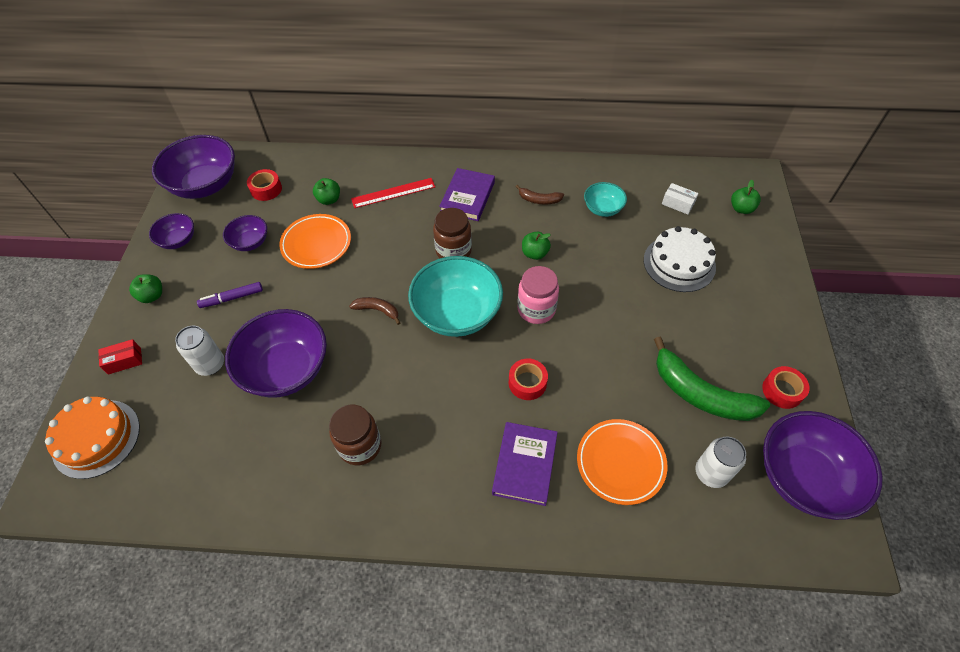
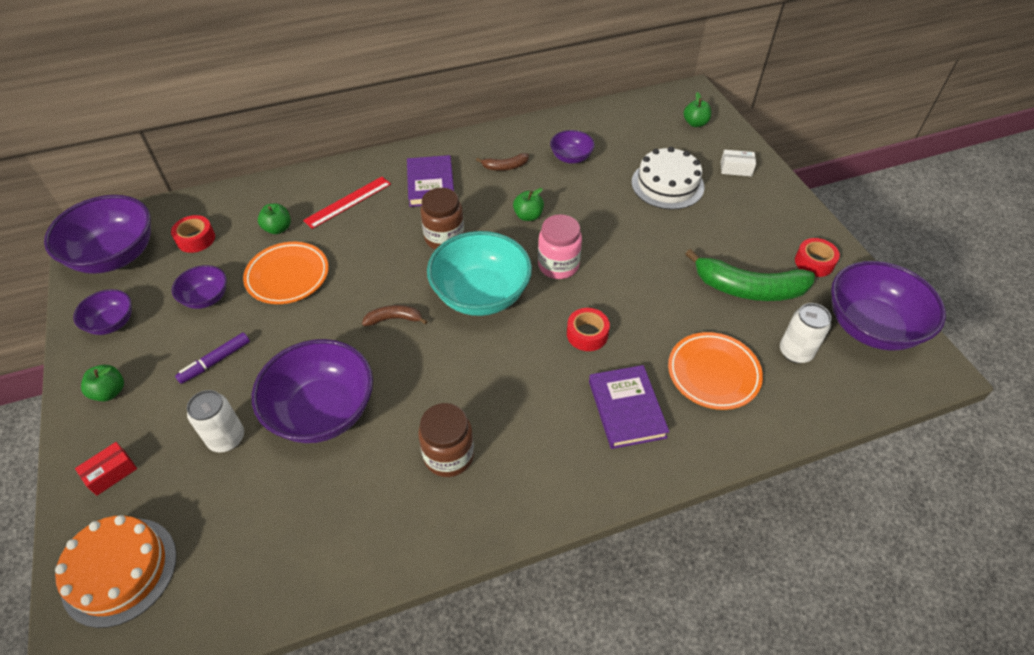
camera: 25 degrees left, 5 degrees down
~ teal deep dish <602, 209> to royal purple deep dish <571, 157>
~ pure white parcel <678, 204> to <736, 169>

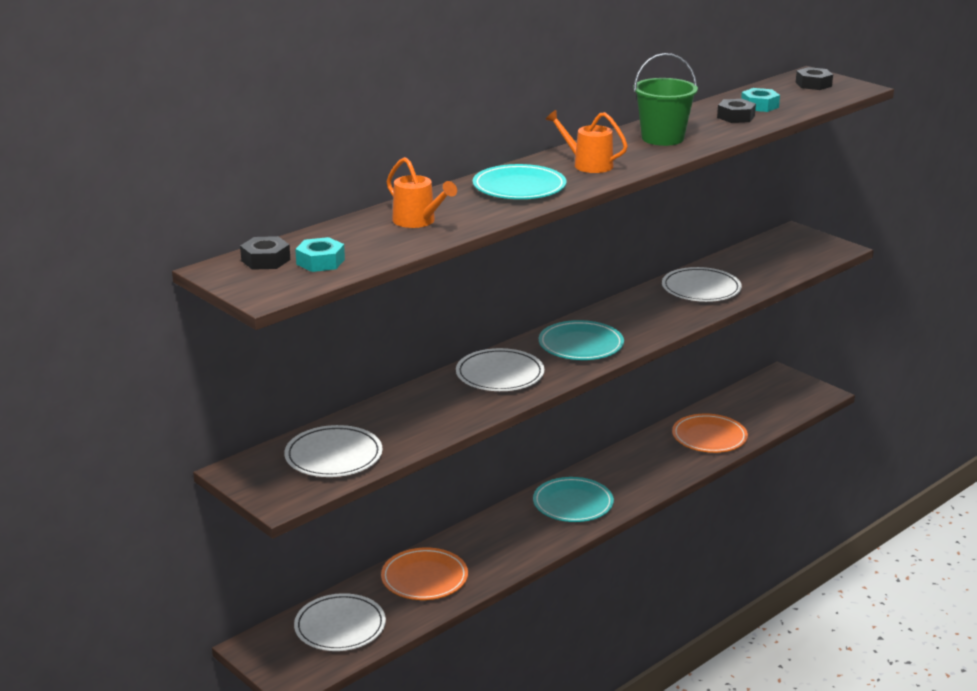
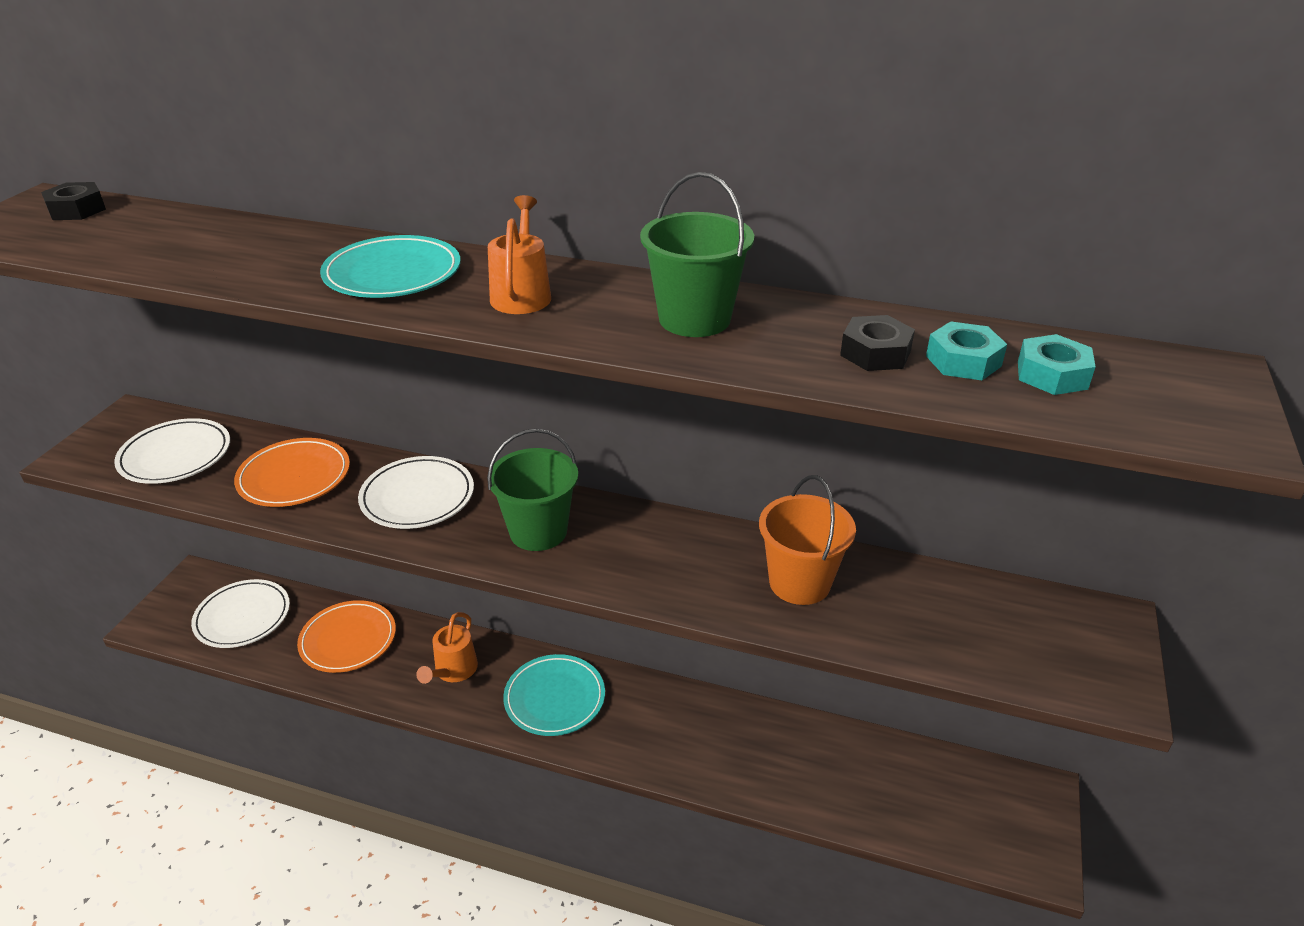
camera: 60 degrees right, 10 degrees up
- jet-black nut <813, 84>
~ orange watering can <418, 221> to <453, 671>
~ teal nut <320, 262> to <1052, 375>
~ pure white dinner plate <701, 289> to orange bucket <799, 582>
~ teal dinner plate <581, 345> to emerald bucket <538, 531>
~ orange dinner plate <709, 437> to <294, 477>

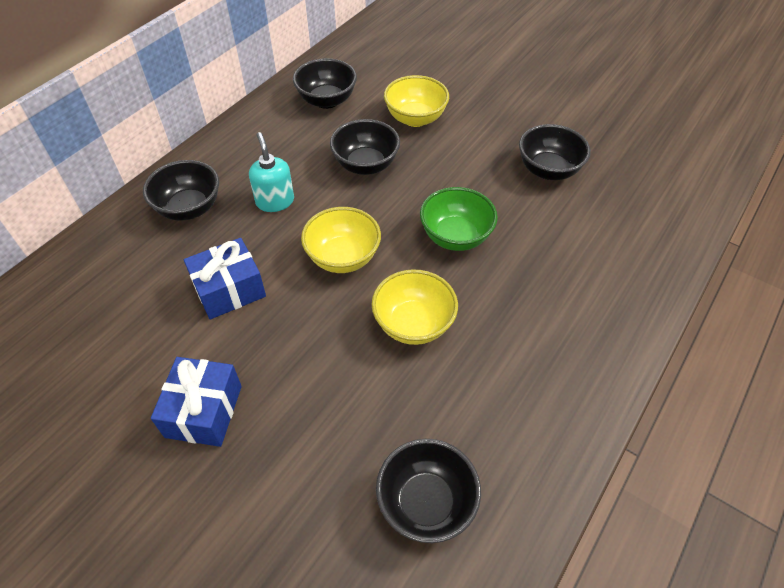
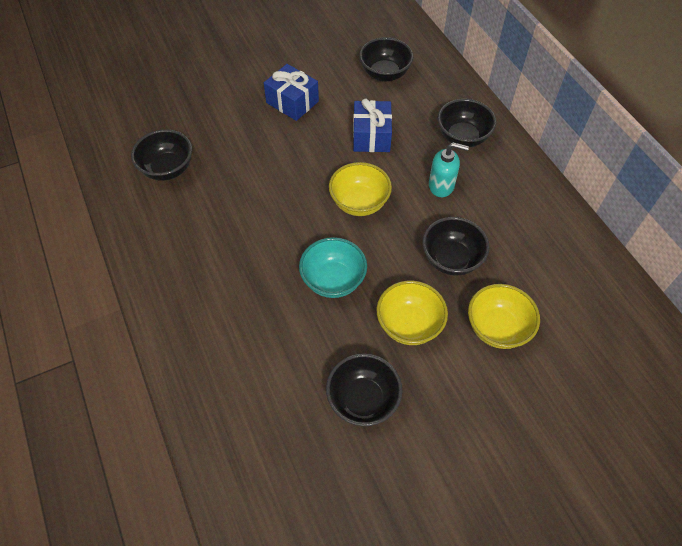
camera: 120 degrees right, 5 degrees up
~ jet-black deep dish <327, 100> to <384, 74>
~ emerald deep dish <455, 237> to teal deep dish <333, 280>
~ golden deep dish <413, 324> to <409, 325>

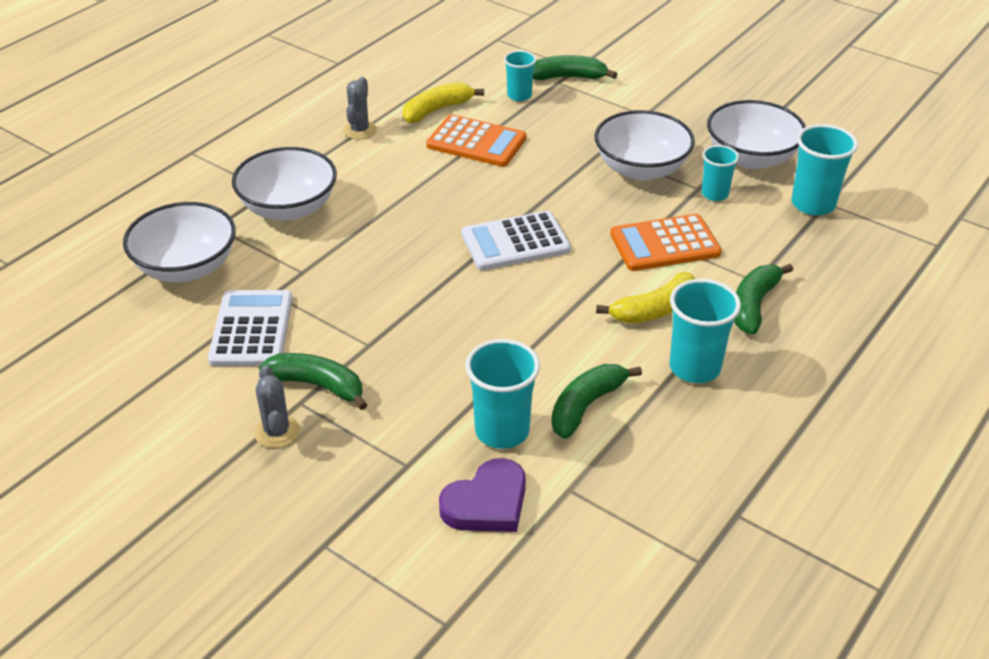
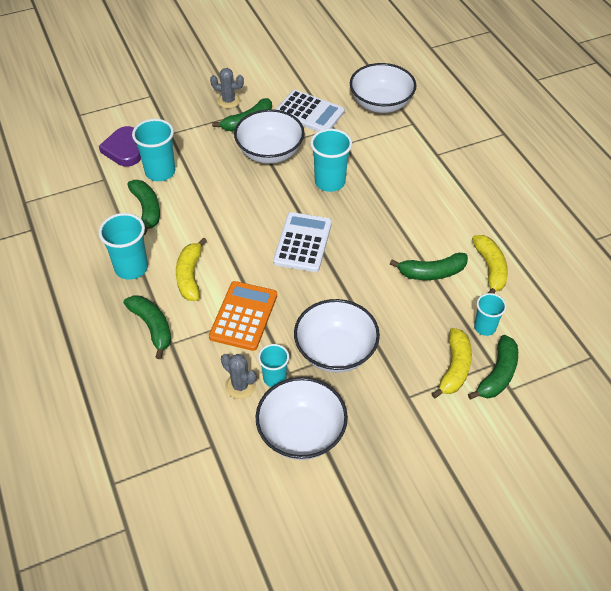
camera: 120 degrees right, 10 degrees up
~ ash-grey cactus <360, 130> to <240, 386>
~ orange adding machine <476, 142> to emerald toy banana <432, 272>
~ teal beaker <813, 204> to <330, 182>
~ pure white deep dish <289, 208> to <270, 152>
+ golden toy banana <454, 368>

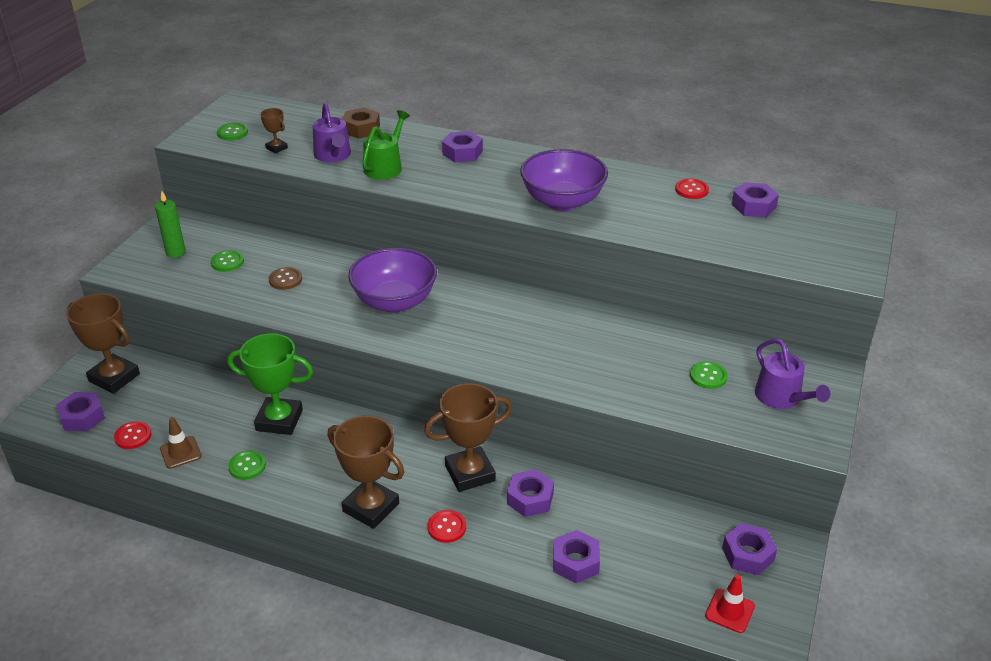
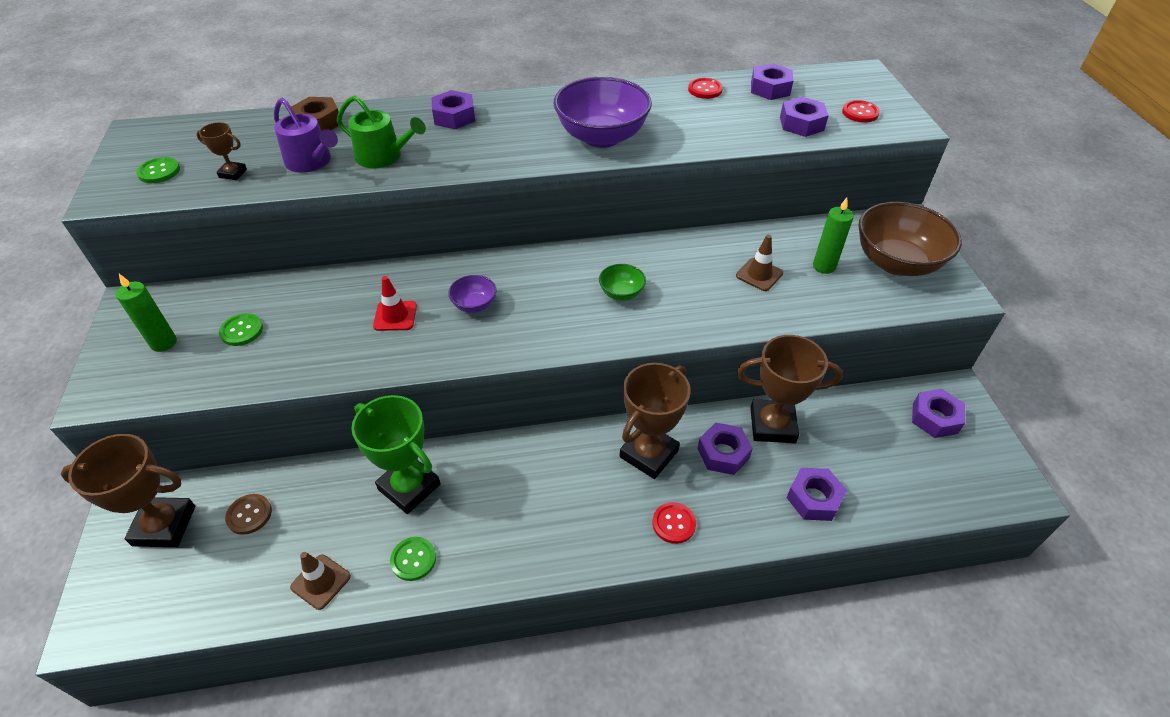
camera: 30 degrees left, 10 degrees up
~ emerald watering can <385, 167> = <383, 157> 120 degrees clockwise
~ royal purple deep dish <394, 302> = <474, 305> x0.47
~ brown button <285, 279> to <249, 515>
~ emerald trophy <279, 420> = <409, 487> 60 degrees clockwise
~ royal purple watering can <781, 397> to brown deep dish <896, 262>
~ emerald button <708, 376> to emerald pillar candle <824, 266>
~ royal purple nut <82, 417> to <801, 124>
~ brown trophy <371, 507> to <772, 425>
~ crimson button <133, 436> to <860, 113>
~ crimson traffic cone <729, 611> to <395, 316>
+ brown traffic cone <759, 274>
+ emerald deep dish <621, 293>

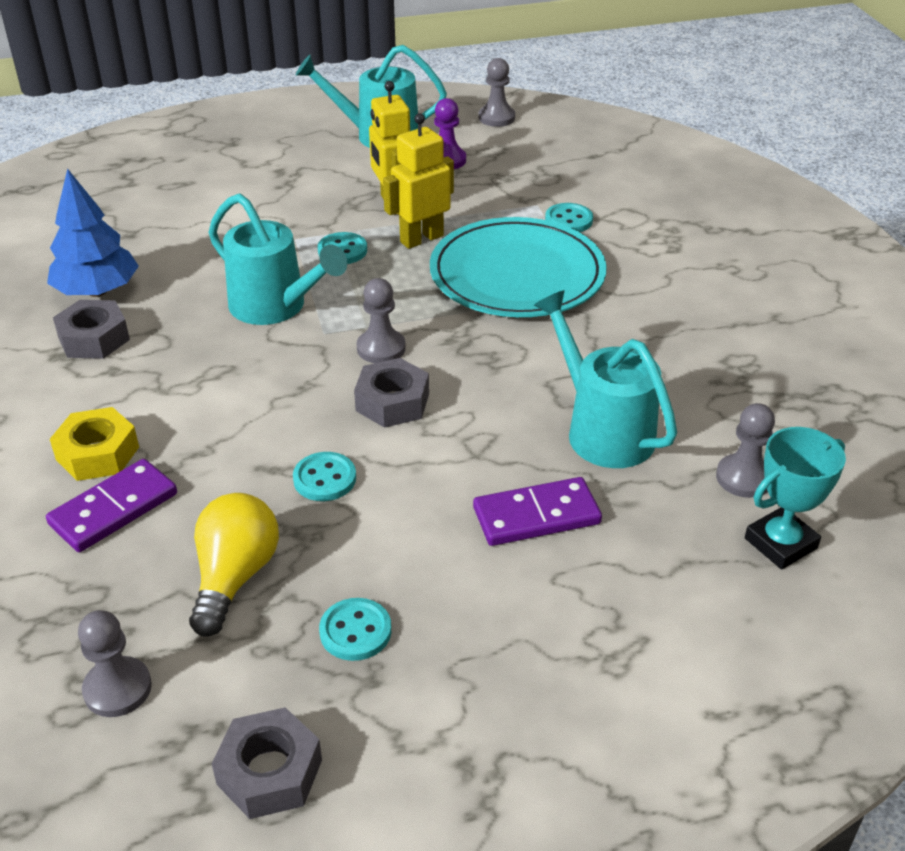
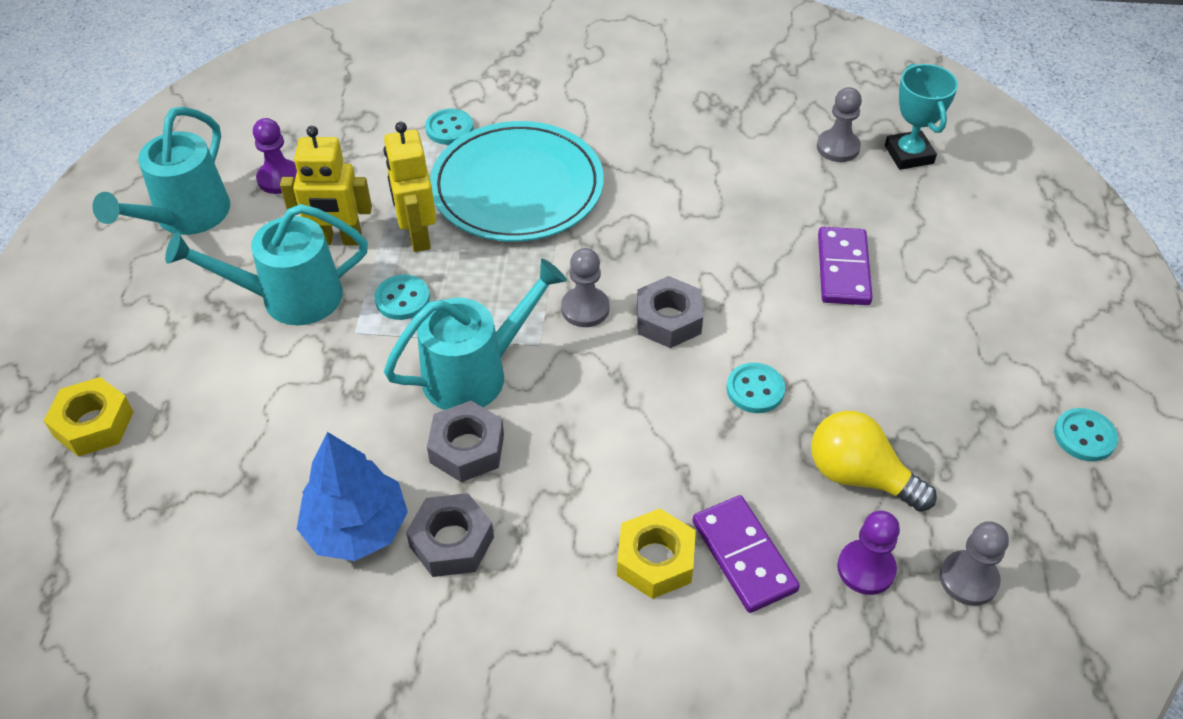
camera: 70 degrees left, 10 degrees up
- ash-grey chess pawn <496, 118>
~ teal watering can <601, 429> to <288, 298>
~ teal button <355, 631> to <1084, 436>
~ ash-grey nut <269, 772> to <467, 448>
+ golden nut <93, 424>
+ royal purple chess pawn <866, 568>

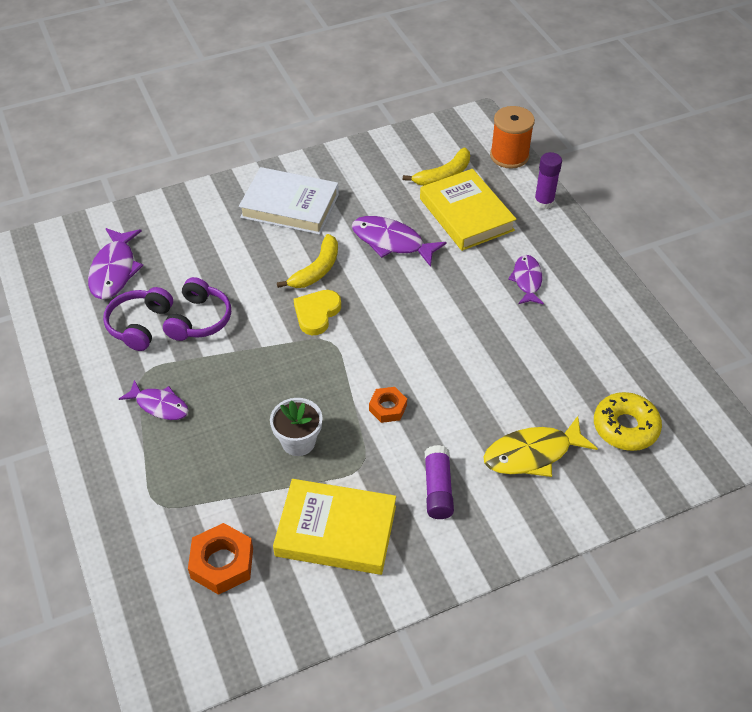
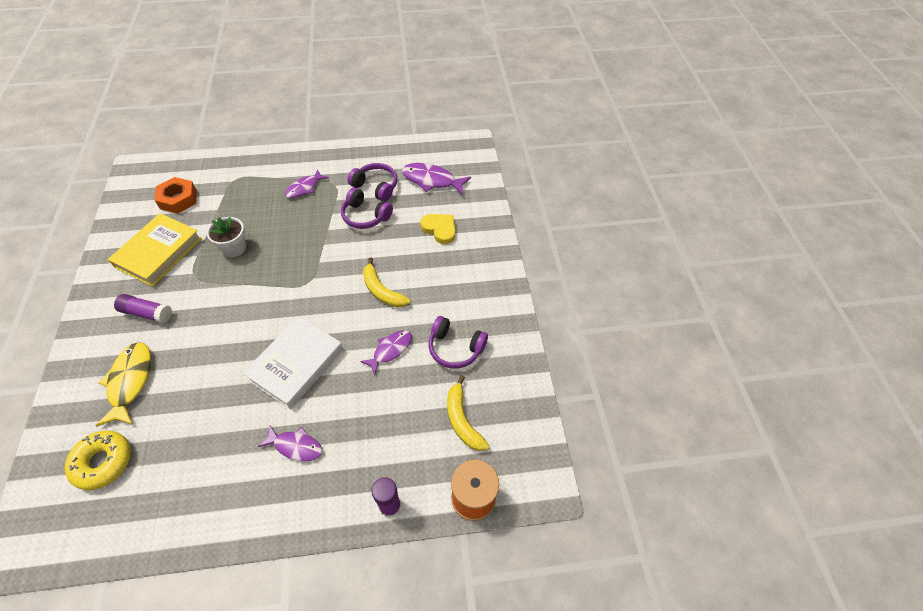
camera: 105 degrees right, 5 degrees up
~ pure white hardcover <290, 206> to <296, 364>
- golden hardcover <466, 214>
~ royal purple toy fish <391, 242> = <390, 350> x0.66
~ golden heart shape <317, 314> to <440, 229>
- orange nut <387, 408>
+ royal purple headset <455, 348>

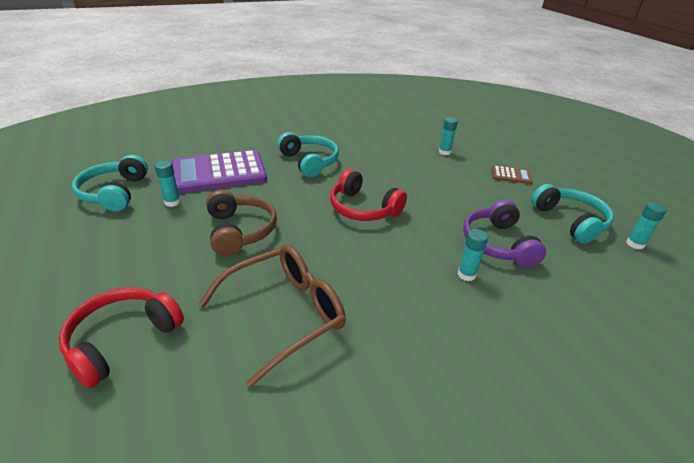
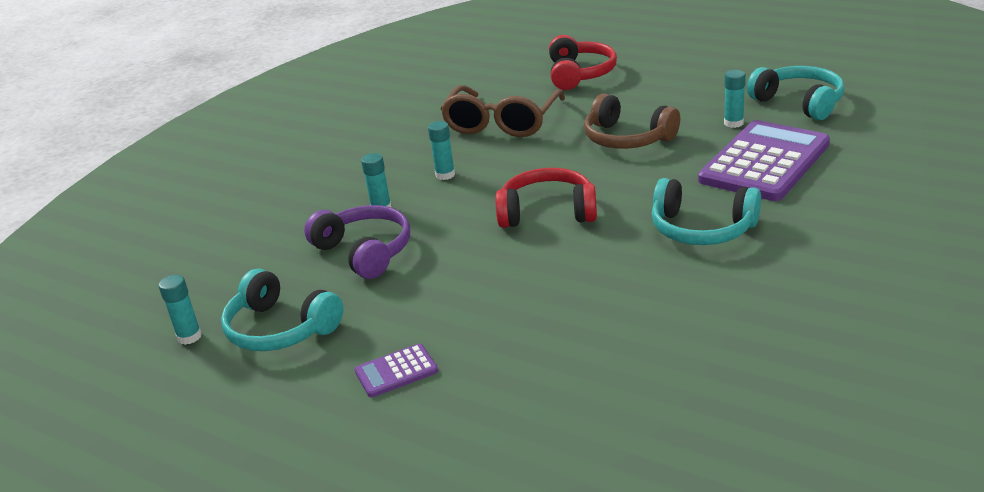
camera: 150 degrees right, 5 degrees down
~ teal stick of glue <444, 152> to <445, 175>
~ brown adding machine <511, 175> to royal purple adding machine <396, 371>

